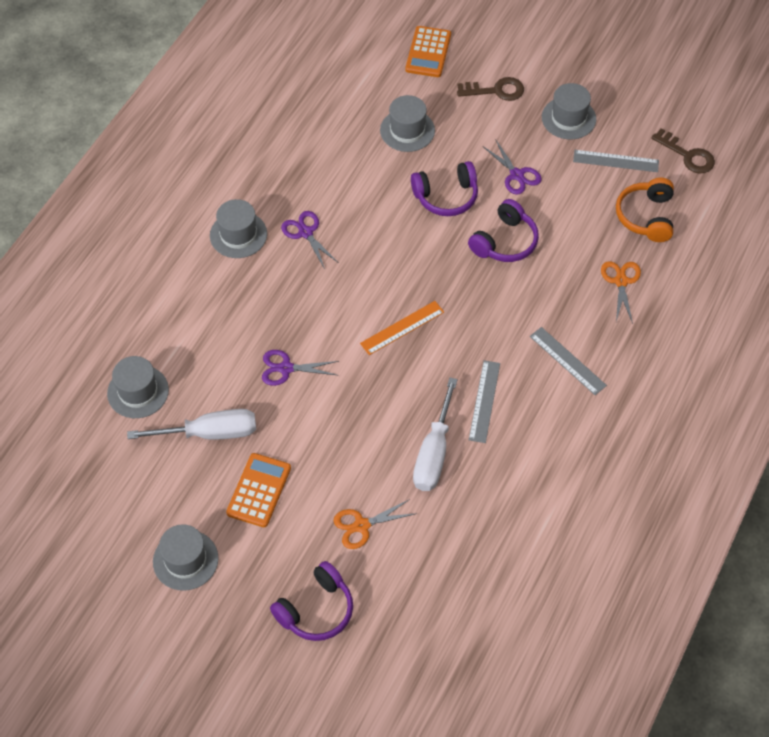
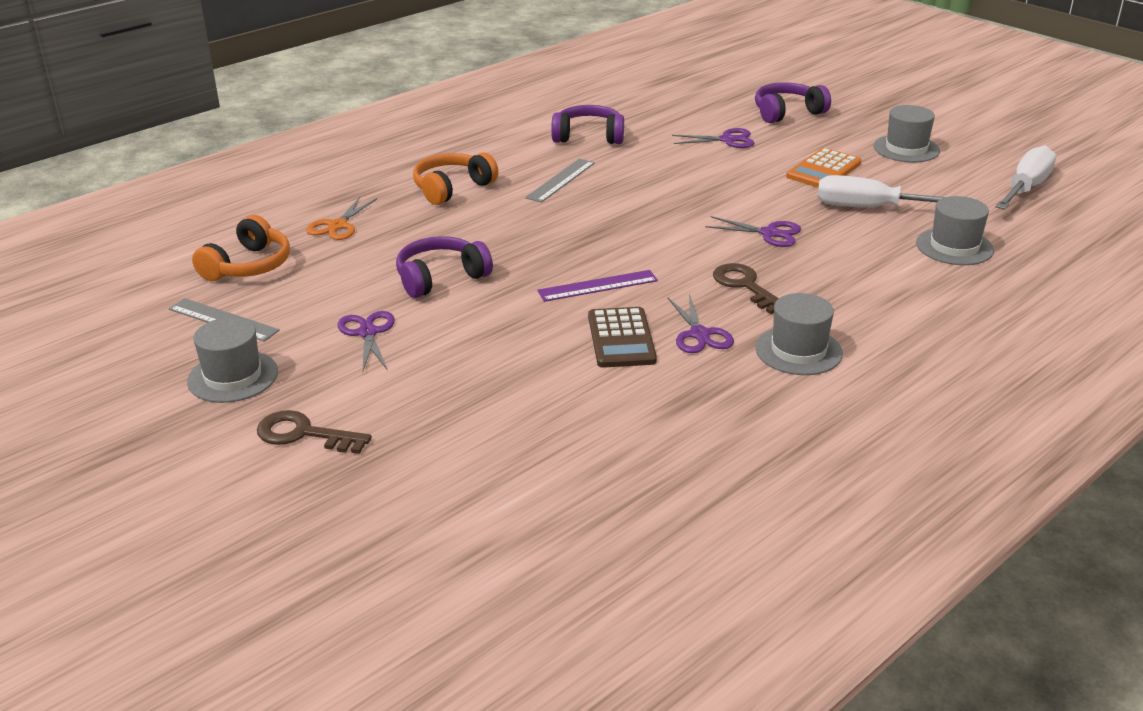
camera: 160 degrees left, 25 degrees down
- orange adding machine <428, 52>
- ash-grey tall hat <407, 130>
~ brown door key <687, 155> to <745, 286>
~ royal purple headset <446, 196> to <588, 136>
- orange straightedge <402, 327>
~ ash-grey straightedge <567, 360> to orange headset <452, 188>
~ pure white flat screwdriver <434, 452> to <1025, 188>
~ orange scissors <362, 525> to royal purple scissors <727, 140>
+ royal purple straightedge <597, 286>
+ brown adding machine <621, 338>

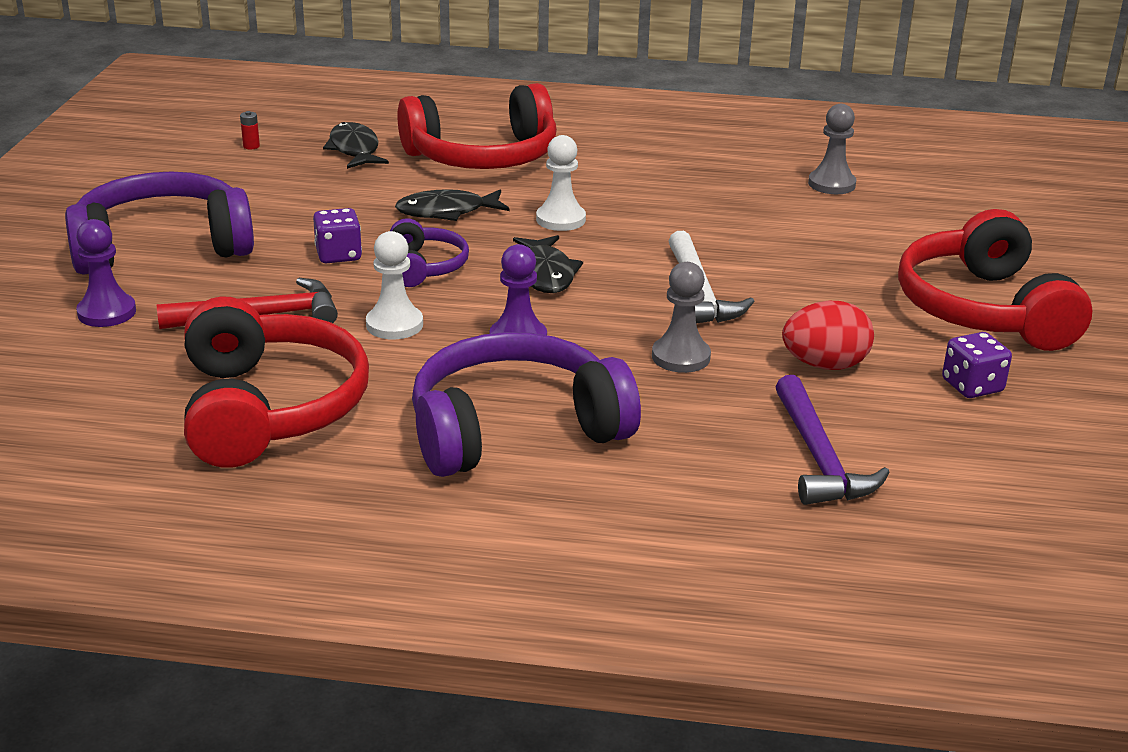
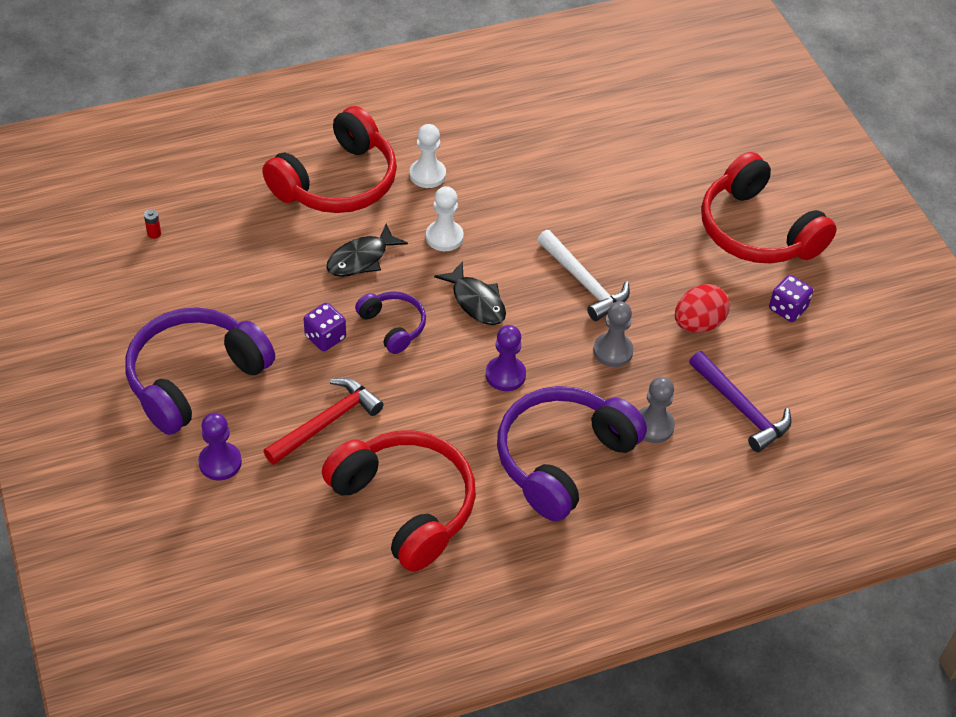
camera: 30 degrees left, 20 degrees up
~ ash-grey chess pawn <831, 184> to <653, 426>
- jet-black toy fish <354, 150>
~ pure white chess pawn <394, 325> to <427, 175>

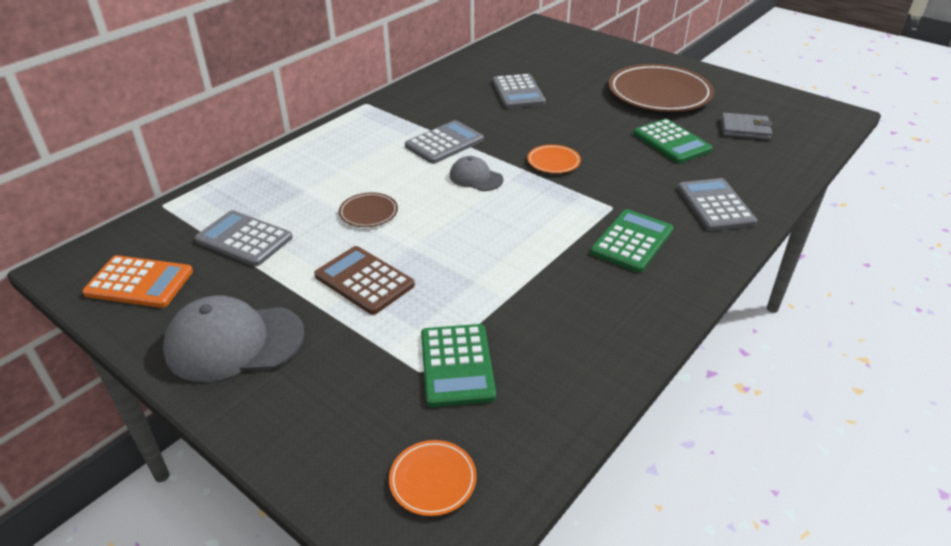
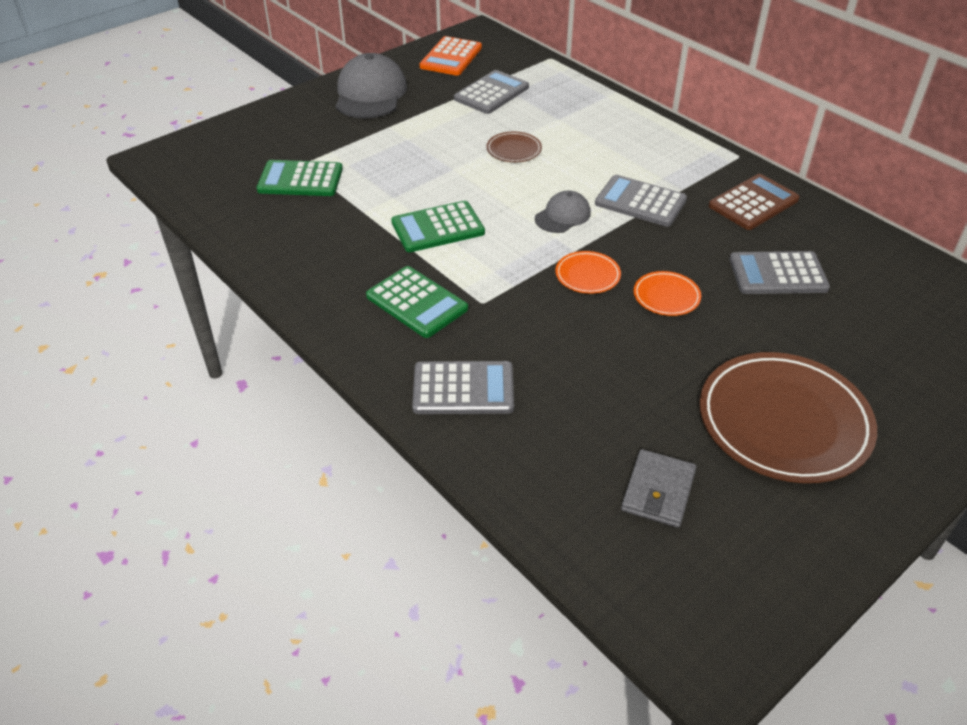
camera: 100 degrees right, 5 degrees up
~ emerald adding machine <671, 142> to <438, 228>
~ ash-grey adding machine <444, 143> = <640, 202> 150 degrees clockwise
~ brown adding machine <364, 281> to <753, 203>
~ orange dinner plate <433, 480> to <666, 296>

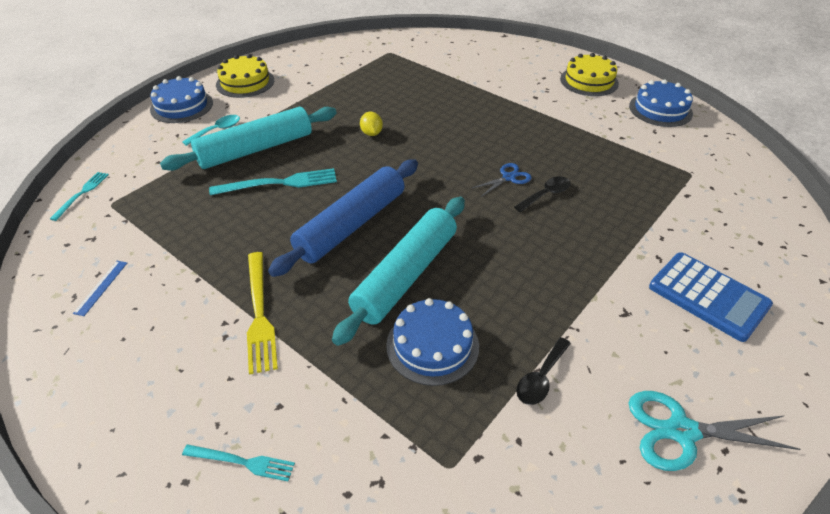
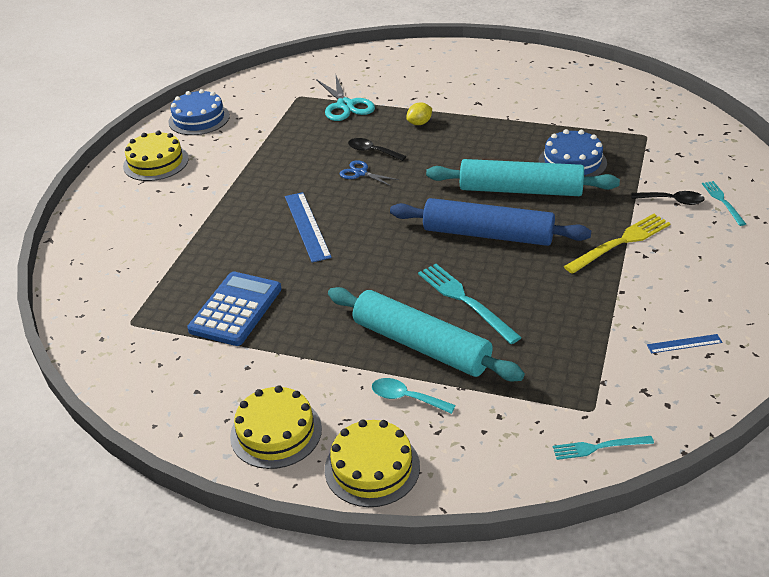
camera: 110 degrees left, 5 degrees down
~ blue cake <182, 106> to golden cake <372, 467>
~ golden lemon <371, 133> to <419, 123>
~ blue adding machine <708, 296> to <236, 309>
~ jet-black tablespoon <541, 378> to <672, 201>
~ teal scissors <681, 431> to <345, 105>
+ blue straightedge <307, 226>

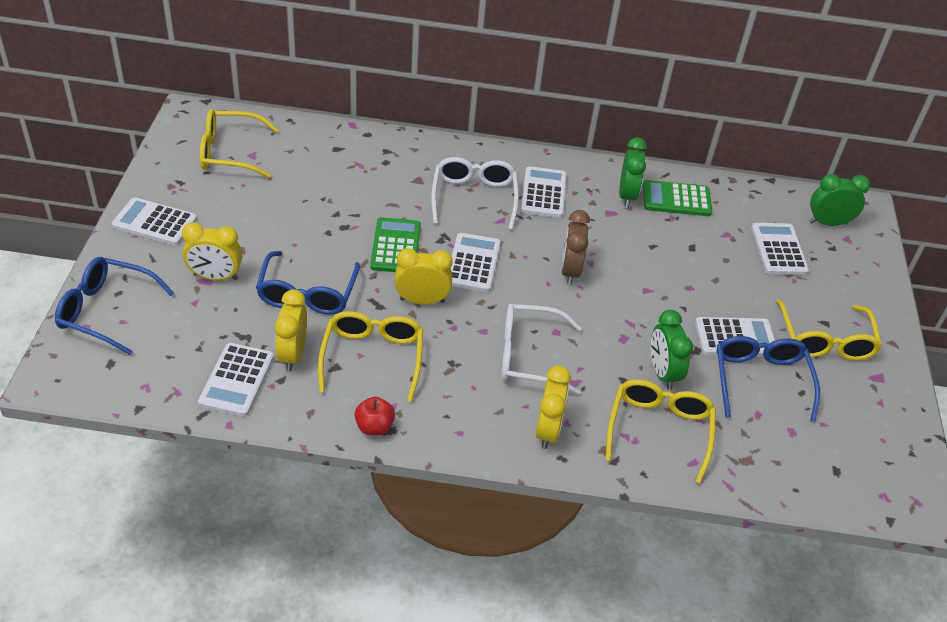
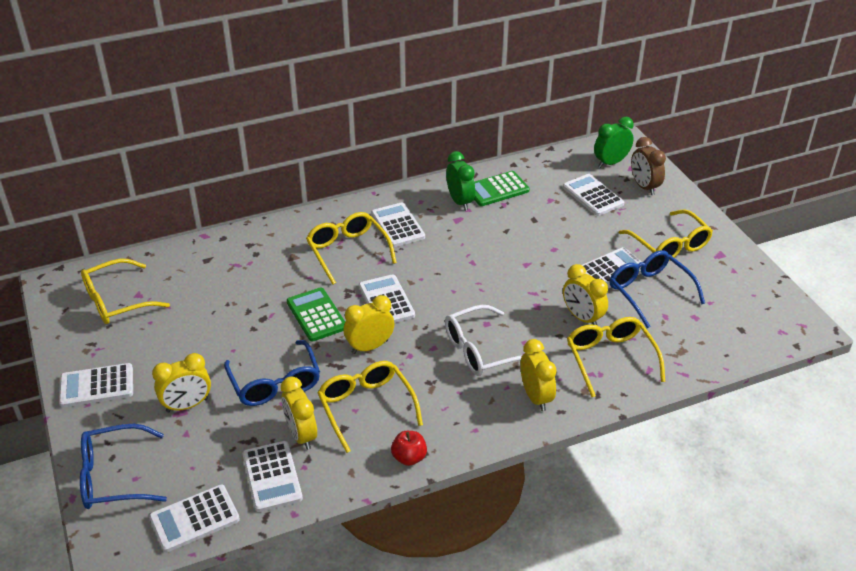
camera: 25 degrees left, 5 degrees down
~ pure white spectacles <474, 197> to golden spectacles <348, 251>
~ brown bedside clock <570, 271> to <644, 187>
~ emerald bedside clock <662, 373> to golden bedside clock <582, 317>
+ pure white adding machine <194, 519>

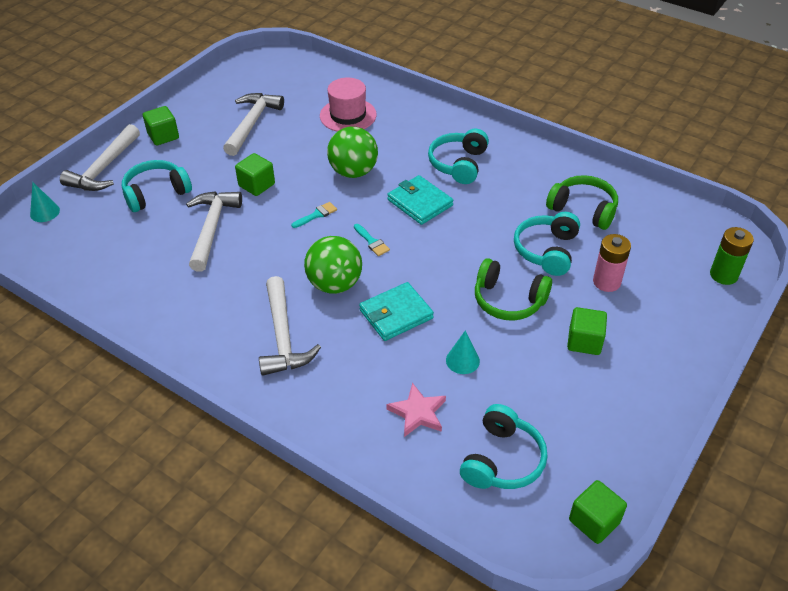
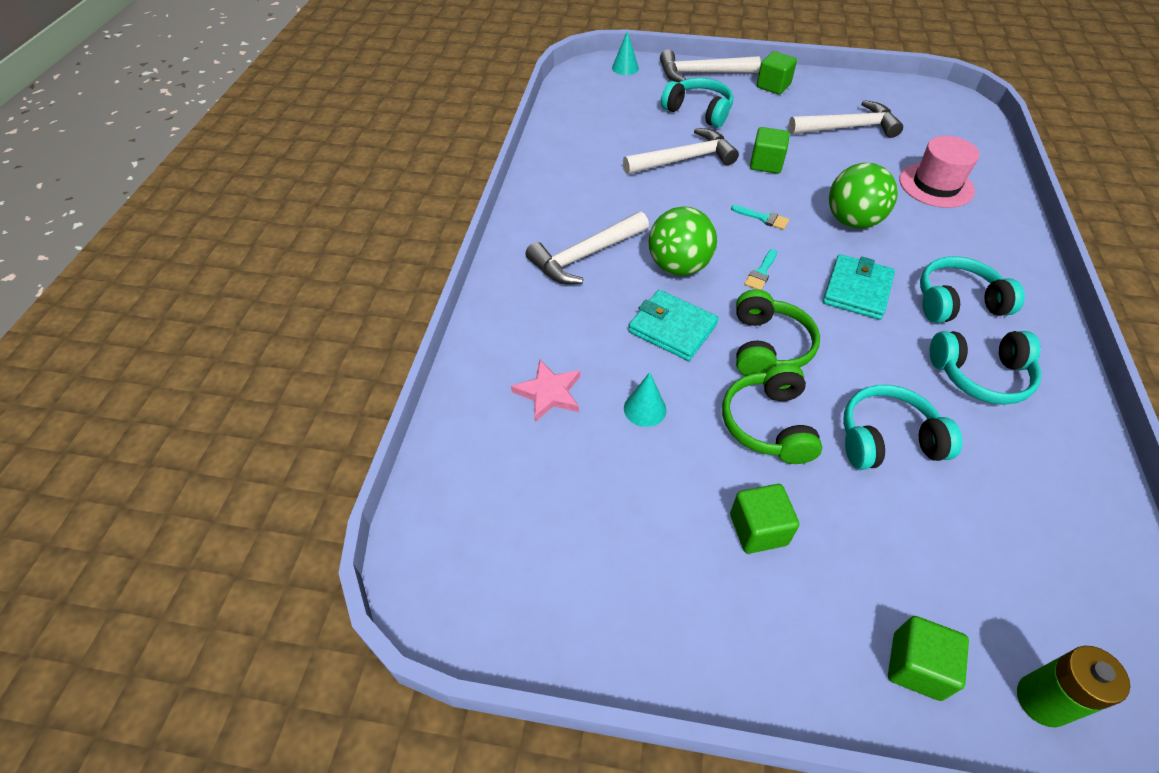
camera: 65 degrees right, 5 degrees up
~ emerald headset <583, 209> to <768, 347>
- rose-pink battery <606, 282>
~ teal headset <502, 460> to <980, 375>
~ emerald solid cube <594, 521> to <916, 666>

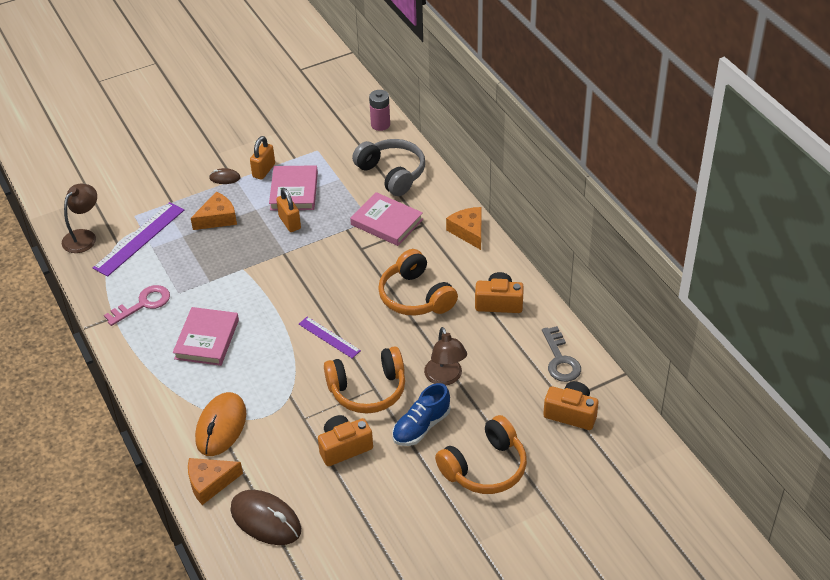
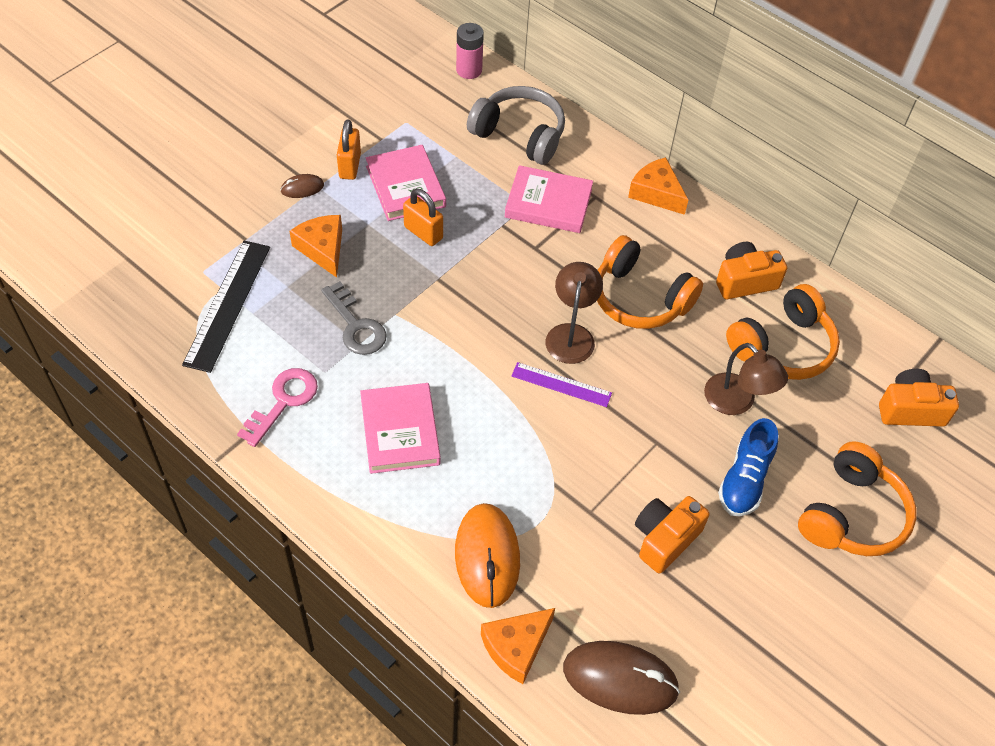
camera: 25 degrees left, 10 degrees up
~ brown lamp <84, 236> to <571, 334>
~ orange cheese <217, 218> = <322, 249> 60 degrees counterclockwise
~ royal purple straightedge <139, 239> to jet-black straightedge <228, 304>
~ ash-grey door key <560, 360> to <356, 325>
~ orange headset <368, 390> to <783, 347>

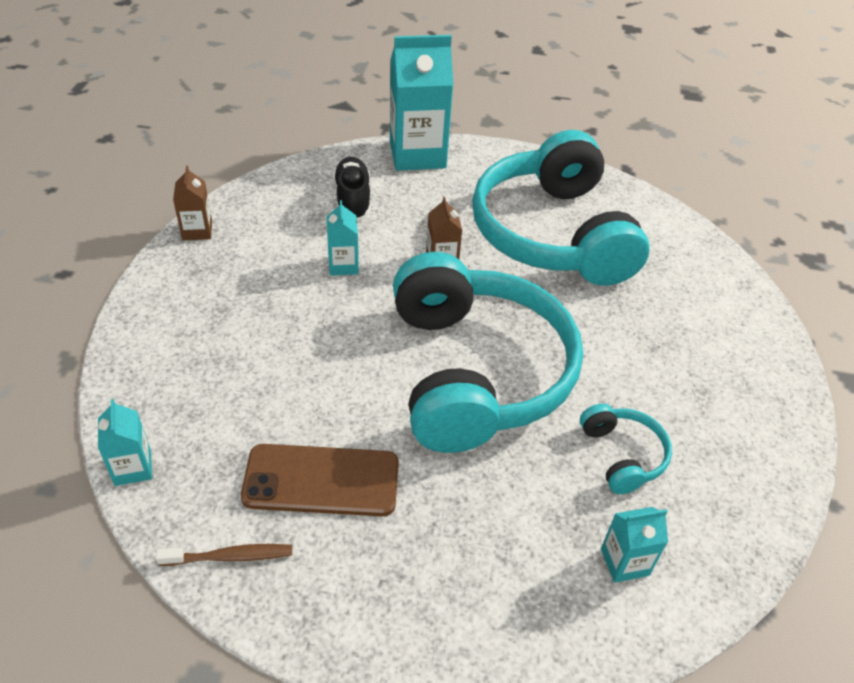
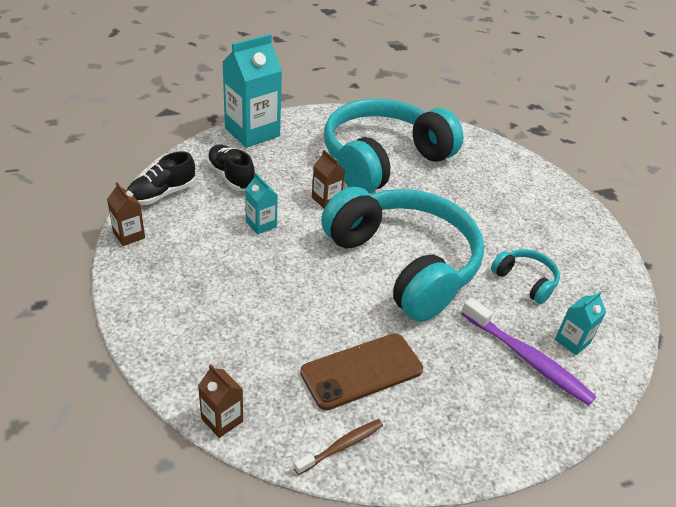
camera: 30 degrees left, 5 degrees down
~ teal headset <552, 234> = <383, 159> 90 degrees clockwise
~ teal juice carton <133, 468> to brown juice carton <222, 420>
+ jet-black lace-up shoe <162, 194>
+ royal purple toothbrush <527, 359>

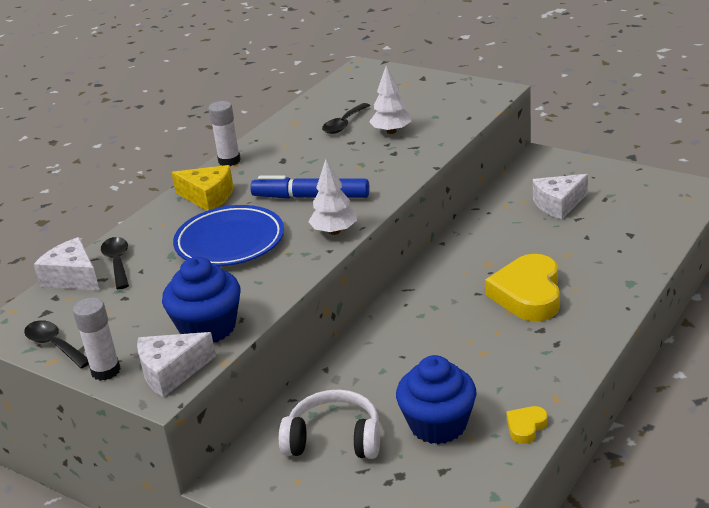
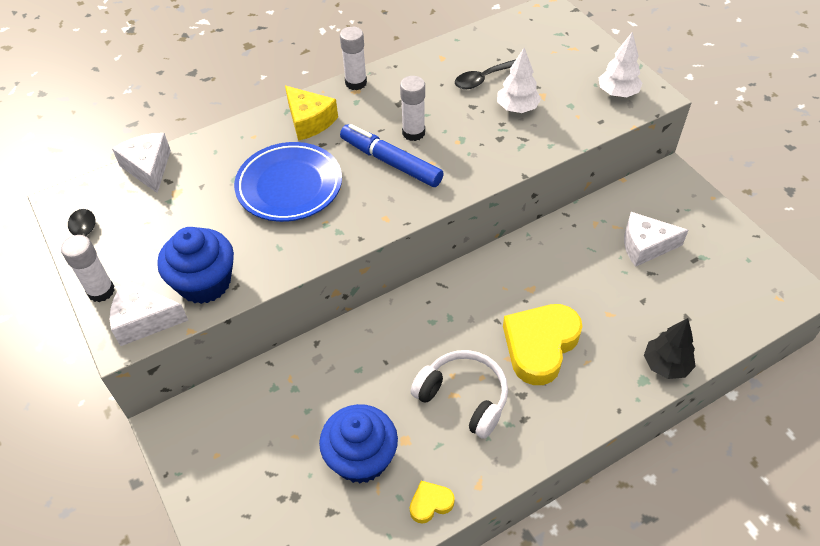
camera: 25 degrees right, 20 degrees up
~ pure white toy tree <334, 231> to <617, 93>
- jet-black tablespoon <117, 262>
~ pure white headset <334, 439> to <463, 398>
+ pure white stick of glue <413, 133>
+ jet-black toy tree <666, 365>

